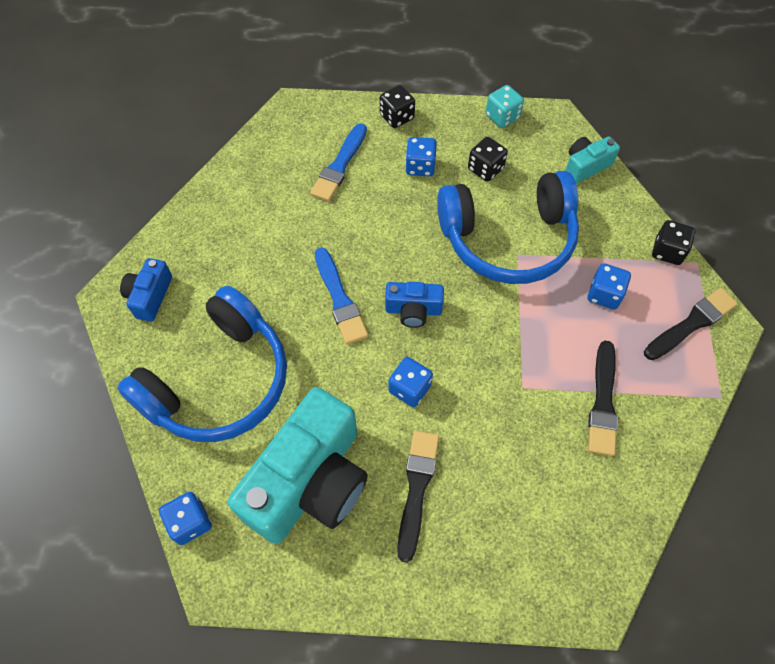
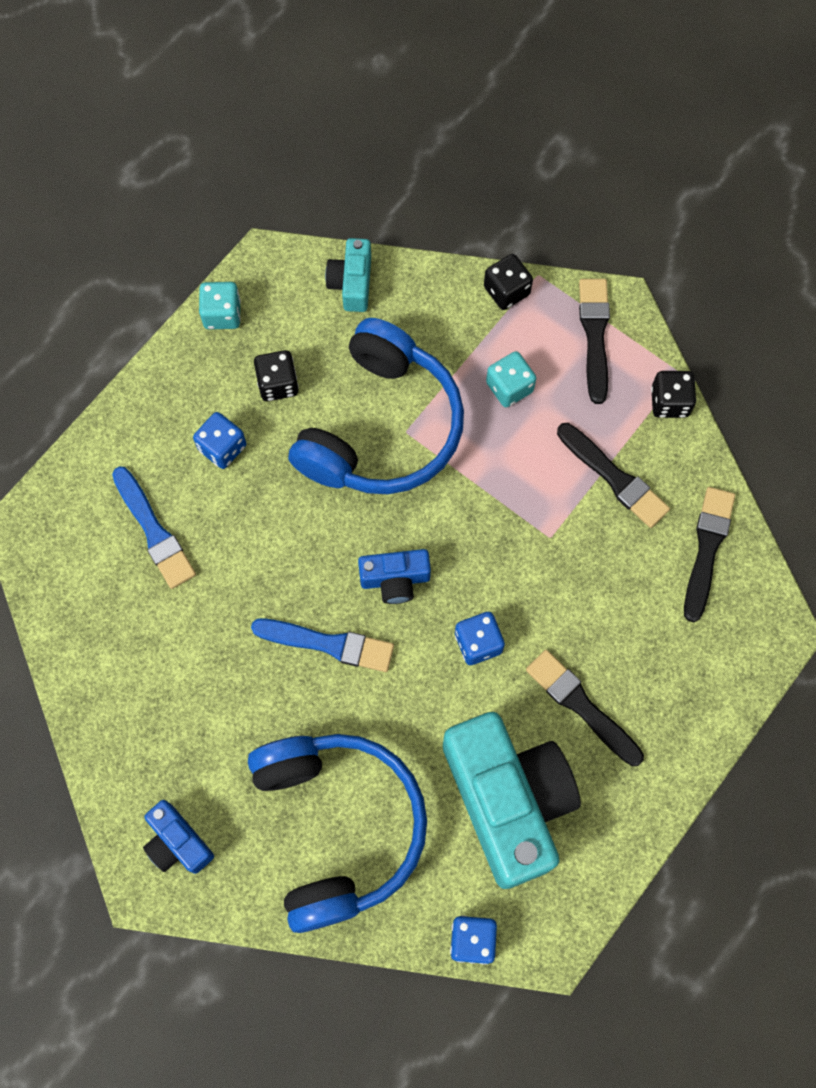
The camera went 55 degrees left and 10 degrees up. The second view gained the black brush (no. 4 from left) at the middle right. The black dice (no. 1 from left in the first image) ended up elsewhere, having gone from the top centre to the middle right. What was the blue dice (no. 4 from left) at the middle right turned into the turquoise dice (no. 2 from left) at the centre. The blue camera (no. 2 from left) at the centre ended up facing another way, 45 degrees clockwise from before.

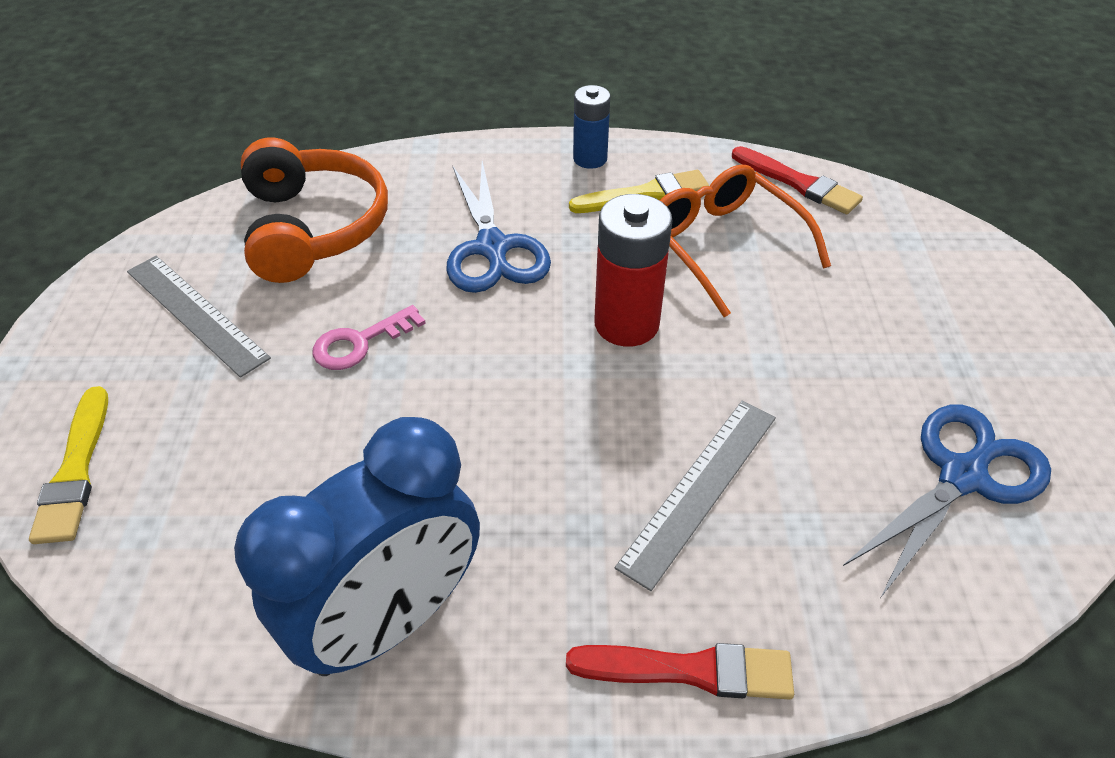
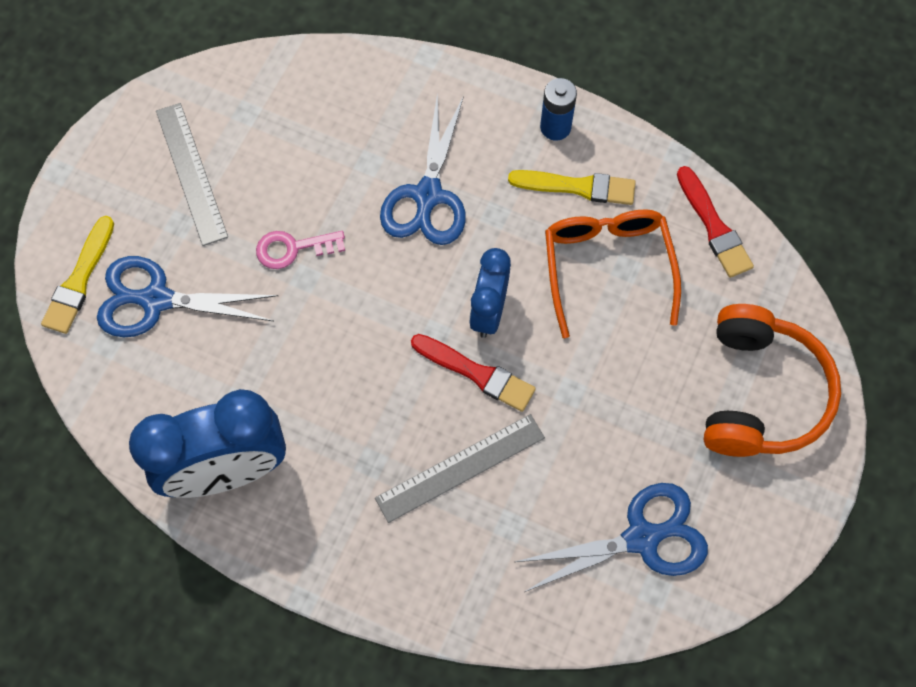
The camera went 25 degrees right and 20 degrees up. The second view gained the blue scissors (no. 1 from left) at the middle left. The orange headphones ended up elsewhere, having gone from the top left to the middle right. The red brush (no. 1 from left) ended up elsewhere, having gone from the bottom centre to the centre. Where the red battery stood at the centre, the blue clock (no. 2 from left) came to stand at the centre.

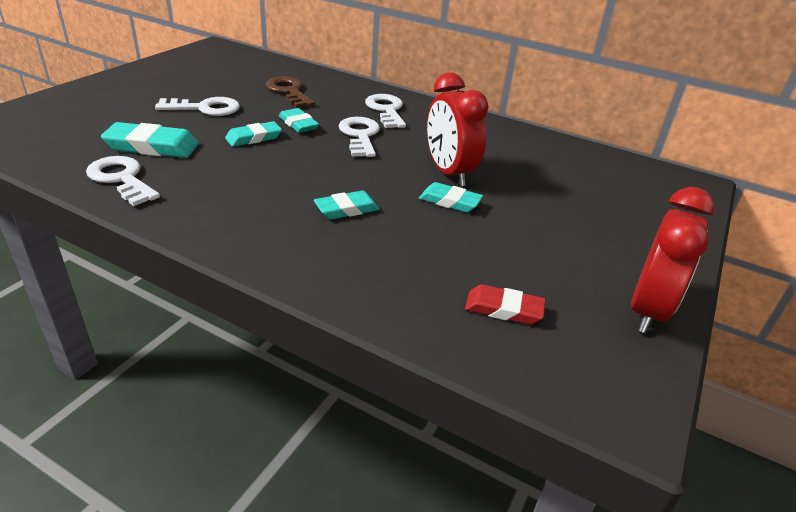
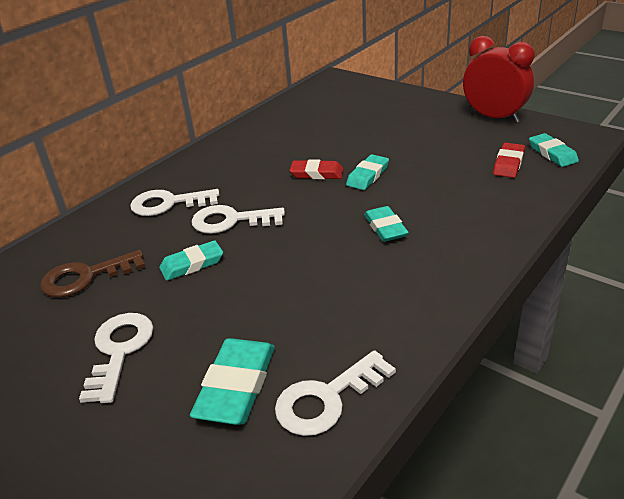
The camera went 75 degrees left and 0 degrees up. The turquoise eraser (no. 2 from left in the first image) ended up elsewhere, having gone from the top left to the top right. Where the red clock (no. 1 from left) stood at the top centre, the red eraser (no. 1 from left) came to stand at the centre.

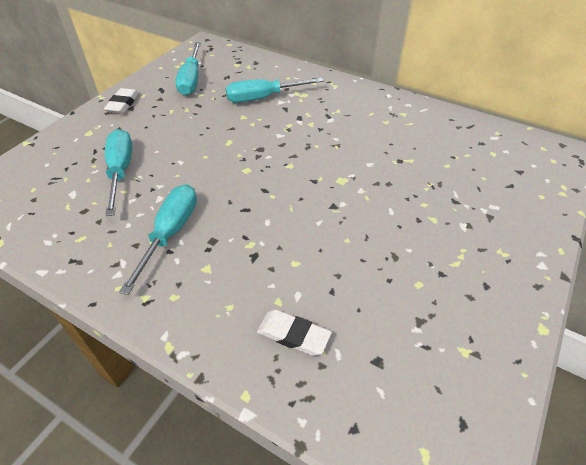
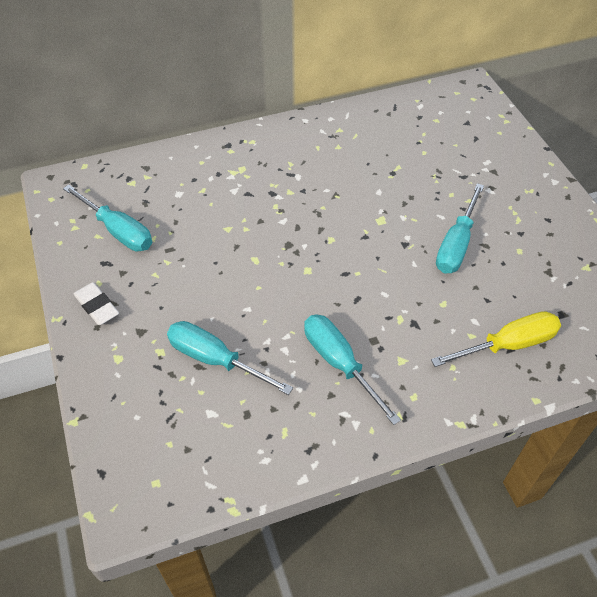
The camera went 50 degrees left and 5 degrees up. The turquoise screwdriver (no. 4 from left) ended up elsewhere, having gone from the top centre to the middle right. Where the white eraser (no. 2 from left) stood at the bottom centre, the yellow screwdriver came to stand at the middle right.

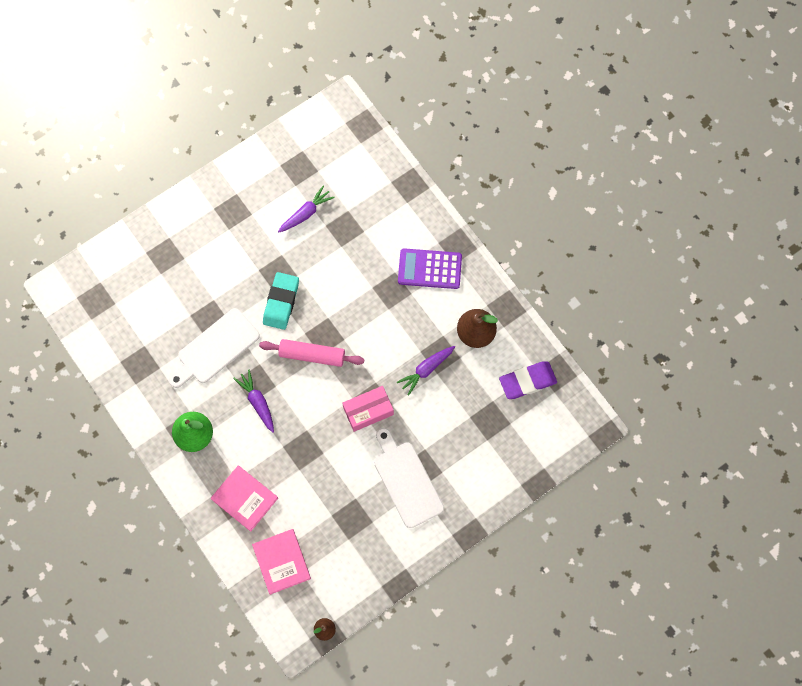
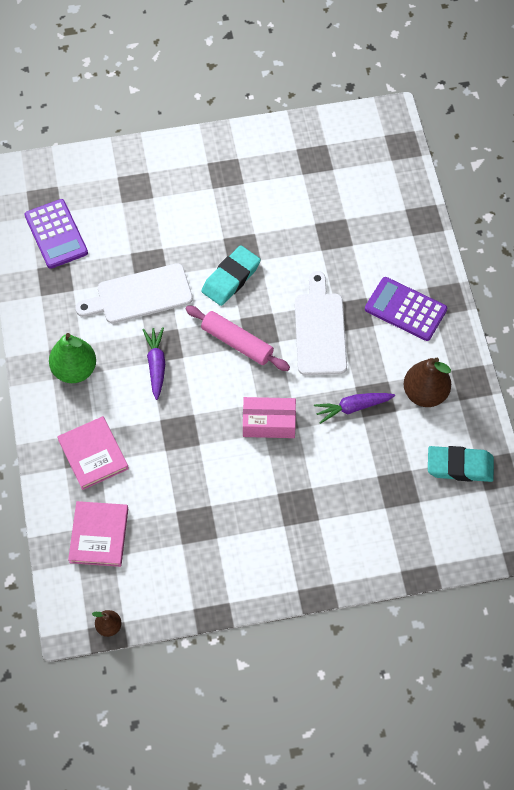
The camera went 25 degrees right and 10 degrees down. The second view lost the purple carrot (no. 2 from left) at the top centre. The second view gained the purple calculator (no. 1 from left) at the top left. The white cutting board (no. 2 from left) ended up elsewhere, having gone from the bottom centre to the centre. What was the purple eraser at the centre turned into the turquoise eraser (no. 2 from left) at the middle right.

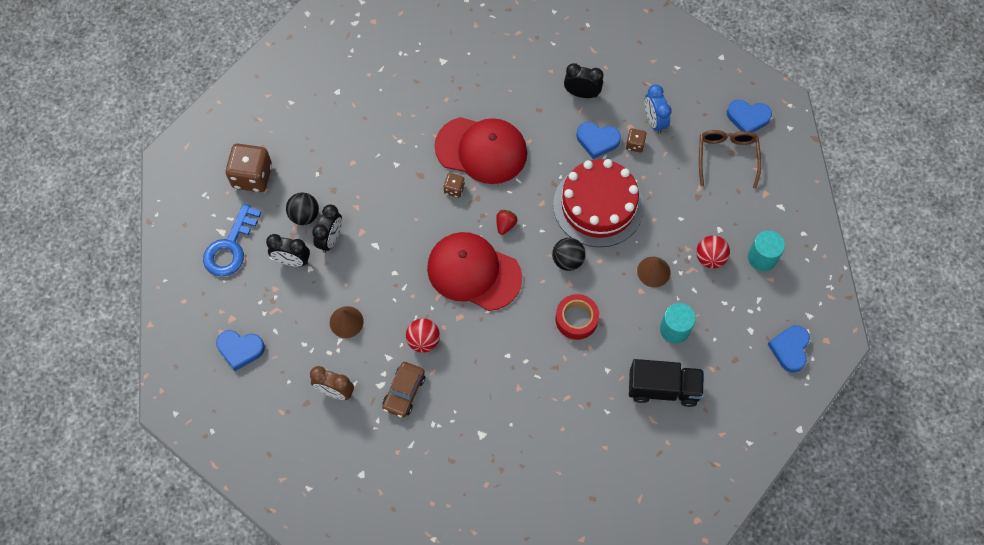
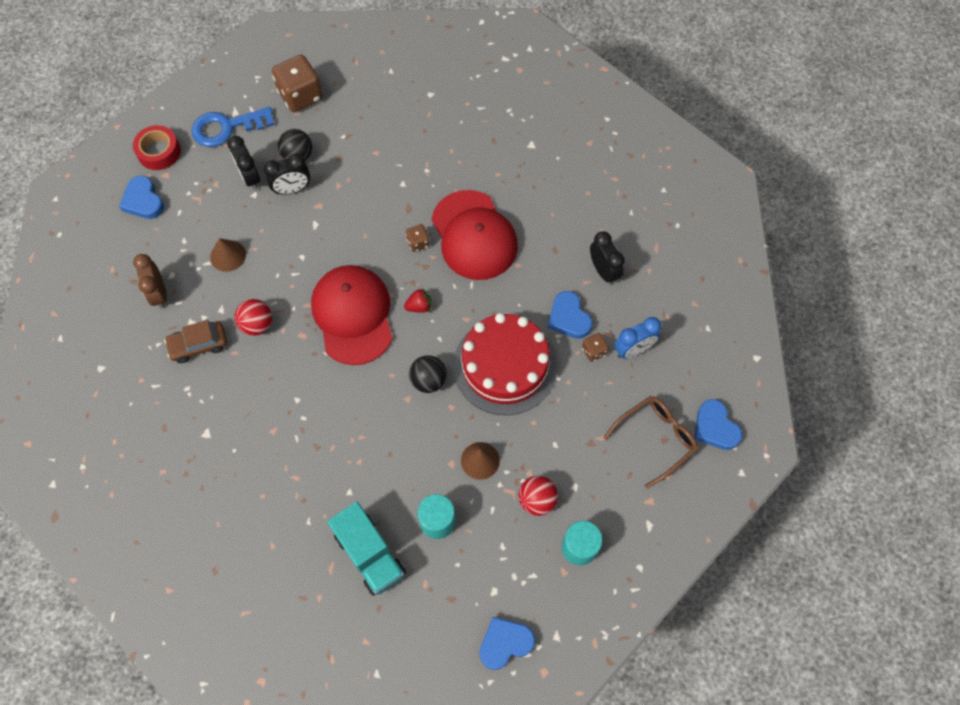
The camera went 50 degrees right and 0 degrees up. The red tape ended up elsewhere, having gone from the centre to the top left. What was the black truck at the bottom right turned into the turquoise truck at the bottom centre. The blue clock at the top right ended up facing another way, 150 degrees counterclockwise from before.

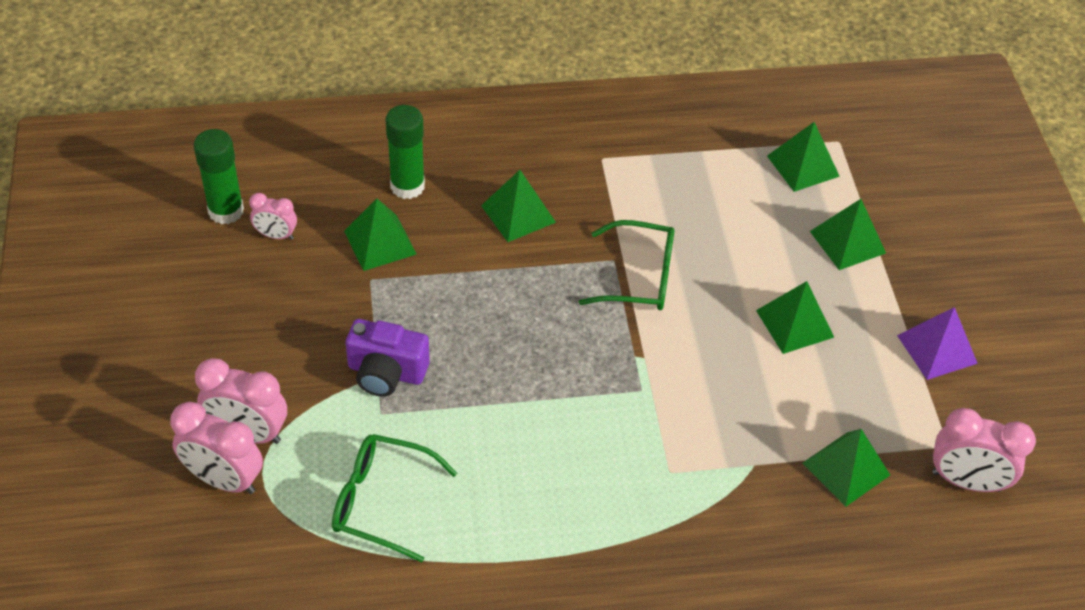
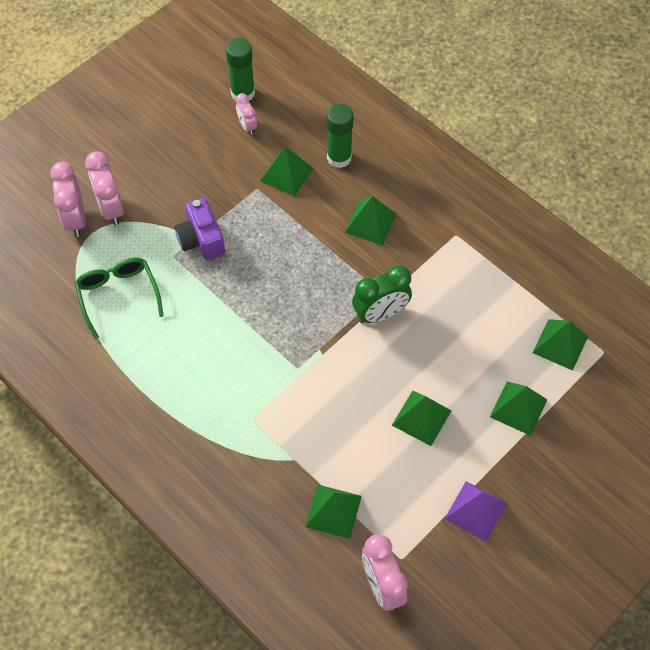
The camera went 55 degrees right and 10 degrees up. Where the green glasses (no. 2 from left) stood at the centre, the green clock came to stand at the centre.

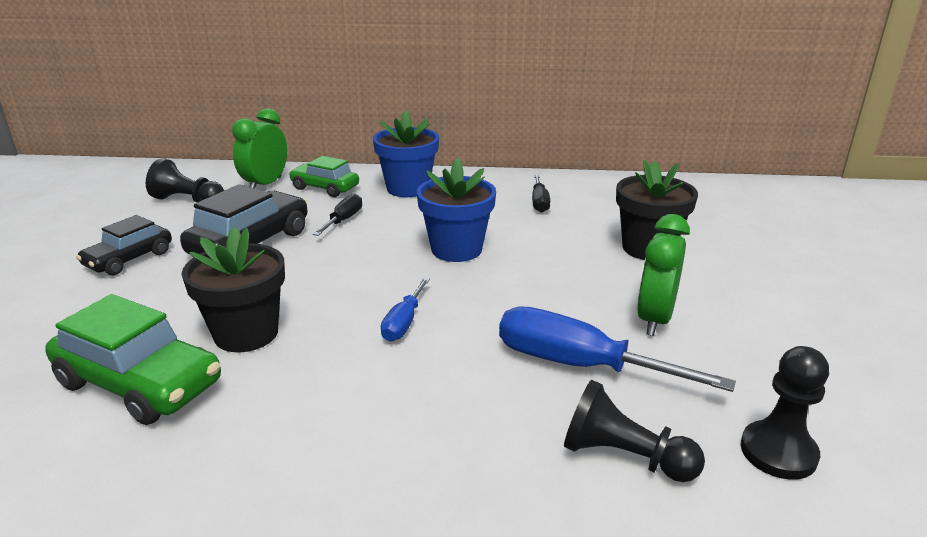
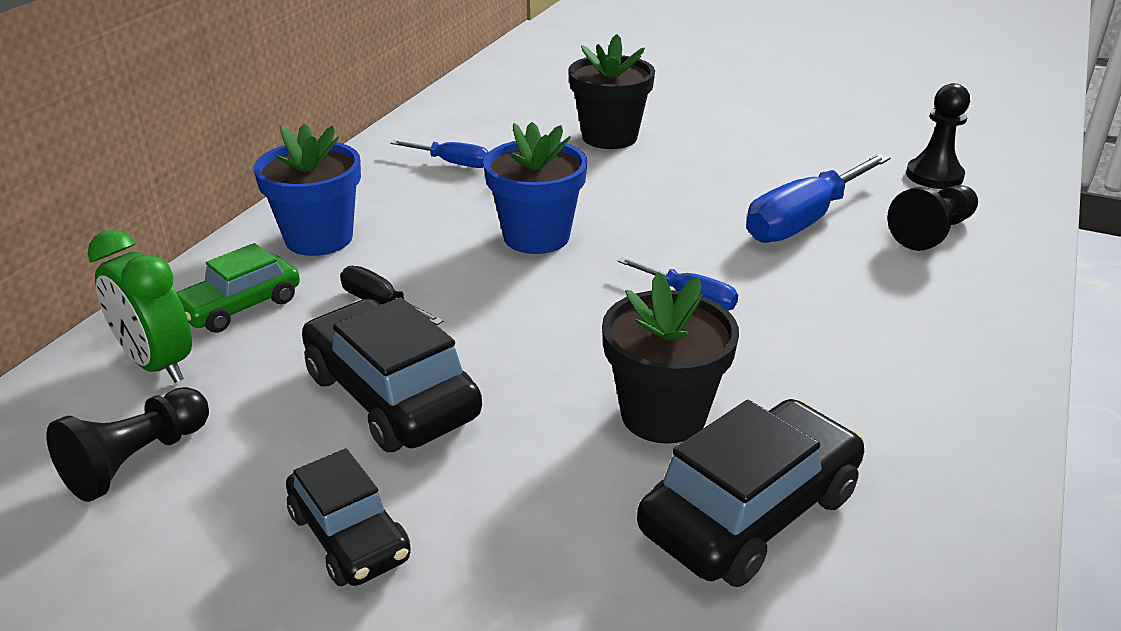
The camera went 70 degrees left and 5 degrees up. The second view lost the green clock (no. 2 from left) at the middle right. What was the green car (no. 1 from left) at the bottom left turned into the black car (no. 3 from left) at the bottom right. What was the black screwdriver (no. 2 from left) at the centre turned into the blue screwdriver (no. 1 from left) at the top centre.

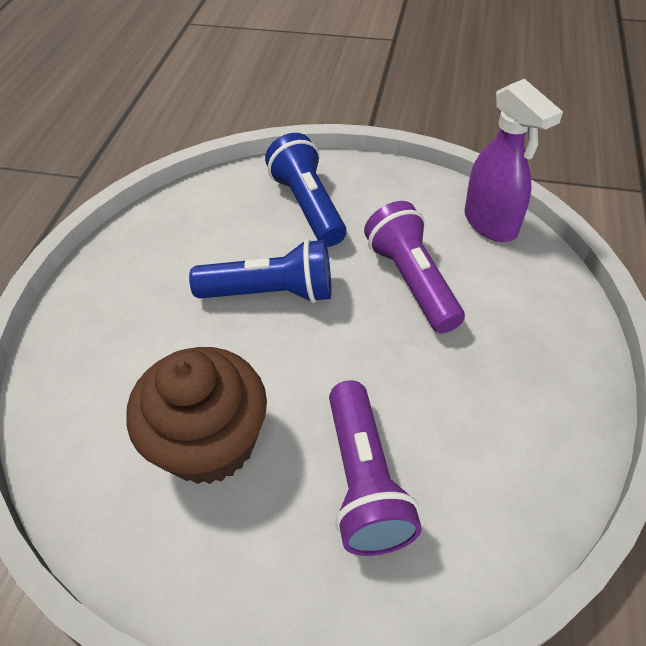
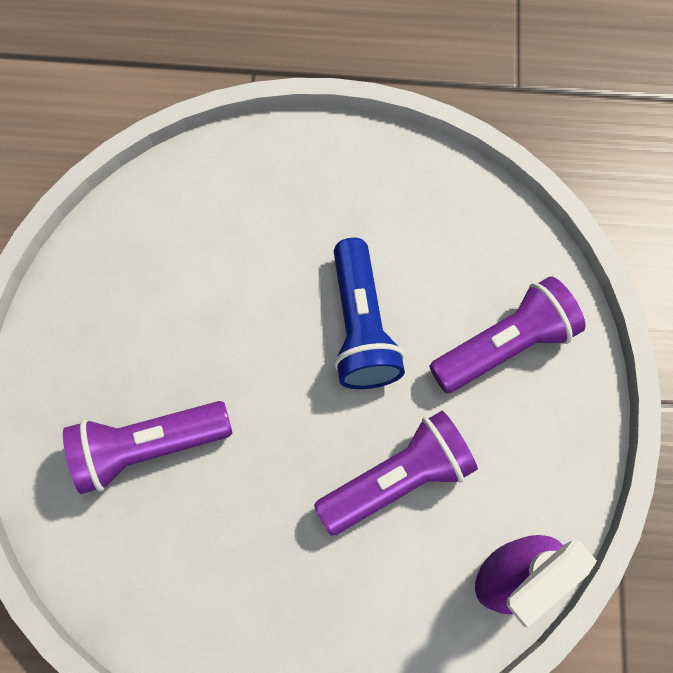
The camera went 80 degrees right and 20 degrees up. The second view lost the brown cupcake at the middle left. What was the blue flashlight (no. 2 from left) at the top centre turned into the purple flashlight (no. 3 from left) at the middle right.

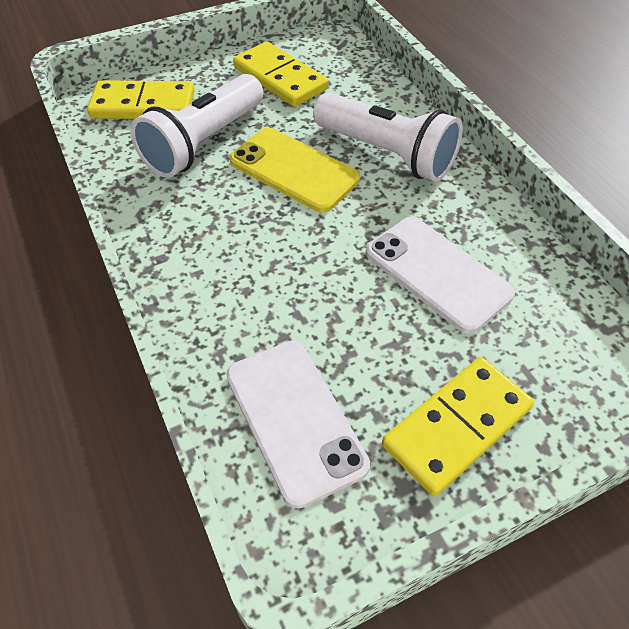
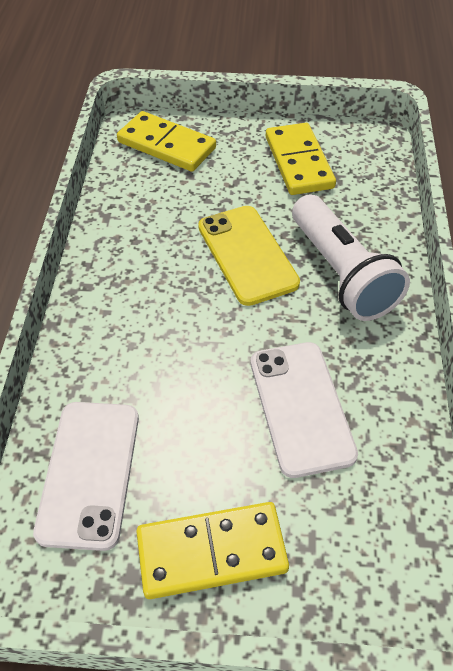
The camera went 30 degrees right and 0 degrees up. The second view lost the white flashlight (no. 1 from left) at the top left.

